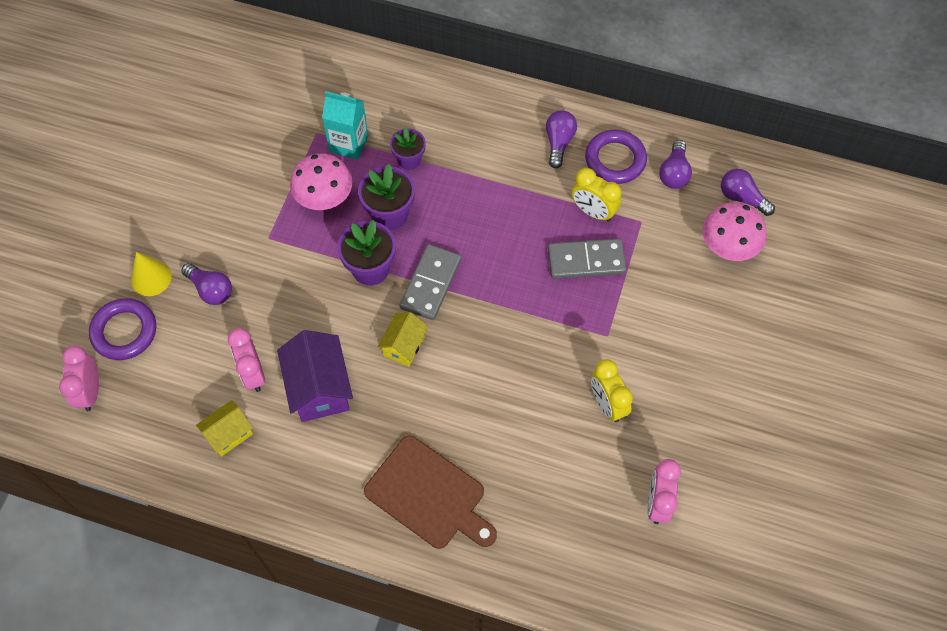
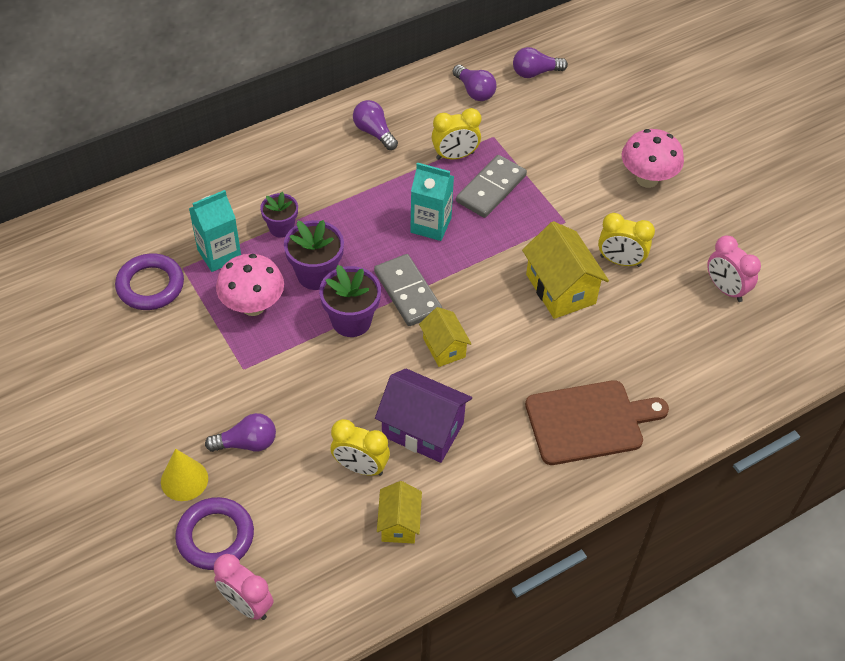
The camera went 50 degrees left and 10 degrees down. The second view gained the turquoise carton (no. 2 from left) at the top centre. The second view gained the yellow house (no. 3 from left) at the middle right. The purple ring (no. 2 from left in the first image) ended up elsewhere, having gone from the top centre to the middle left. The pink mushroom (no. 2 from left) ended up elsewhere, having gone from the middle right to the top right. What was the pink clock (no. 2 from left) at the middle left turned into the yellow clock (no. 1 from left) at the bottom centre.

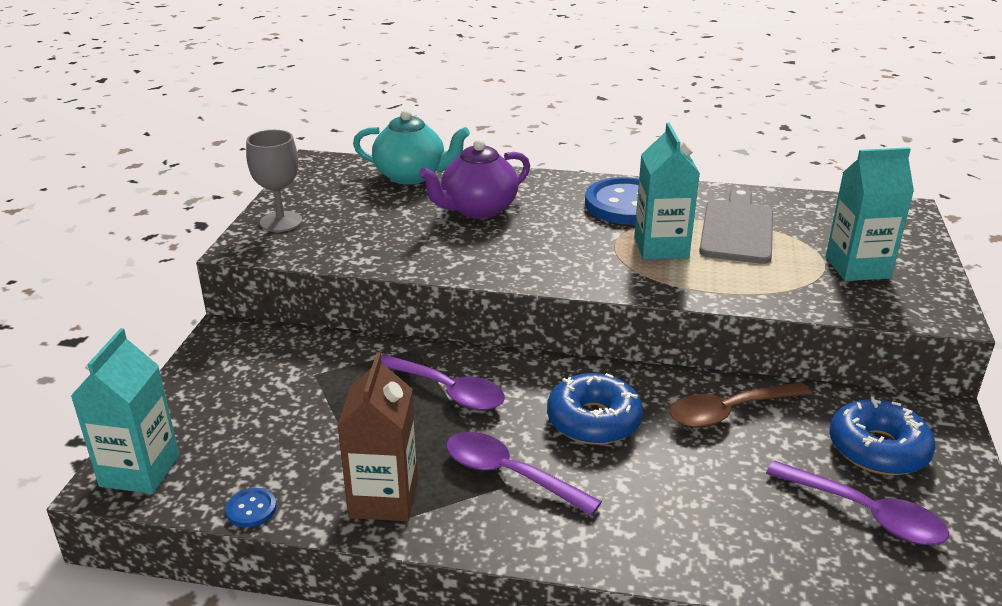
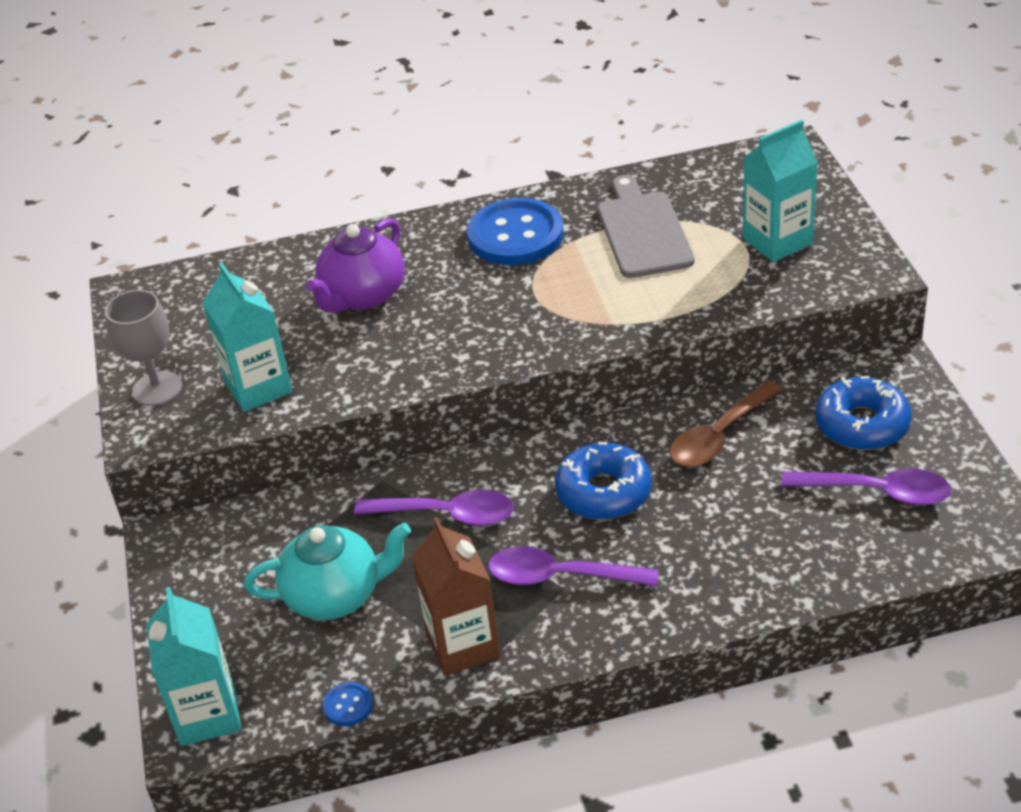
The camera went 20 degrees left and 10 degrees up. The turquoise teapot ended up elsewhere, having gone from the top centre to the bottom left. The turquoise carton (no. 2 from left) ended up elsewhere, having gone from the top centre to the middle left.

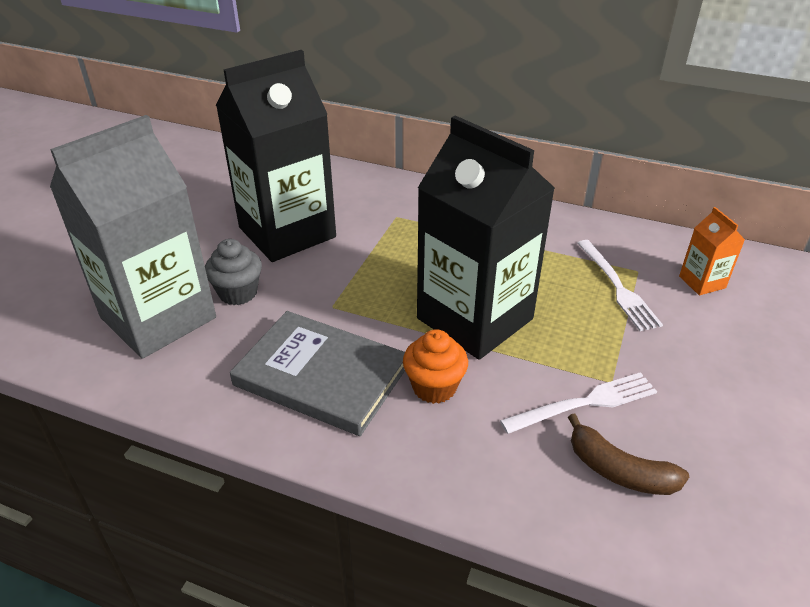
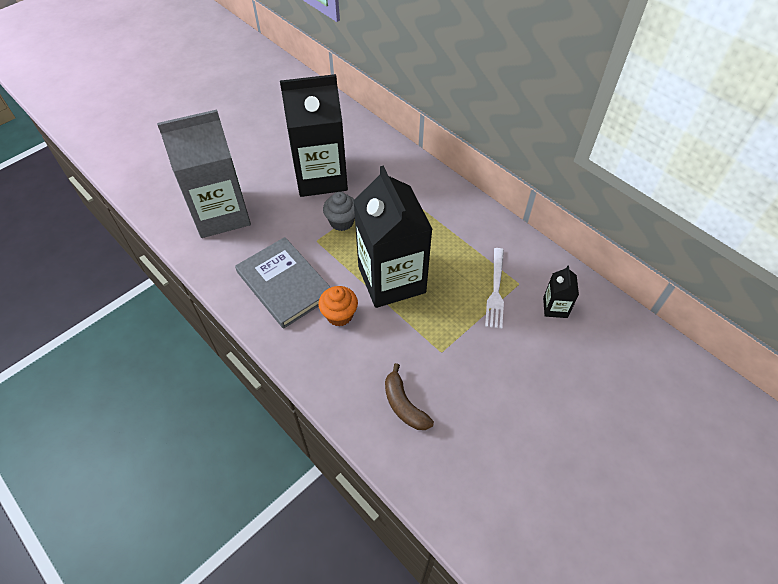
The camera went 25 degrees right and 15 degrees up. The second view lost the white fork (no. 1 from left) at the middle right. The grey cupcake ended up elsewhere, having gone from the middle left to the centre. What was the orange carton at the middle right turned into the black carton (no. 3 from left) at the middle right.

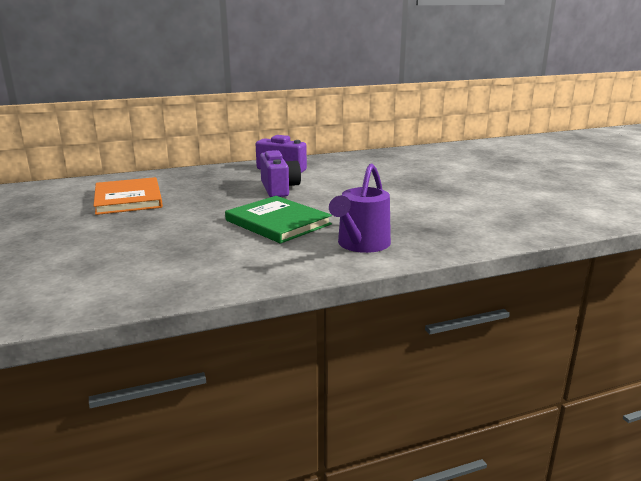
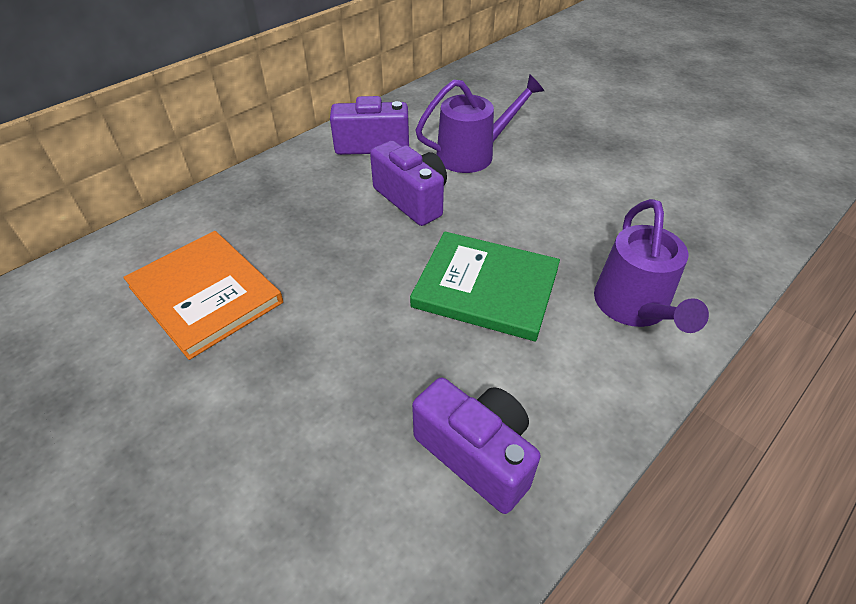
The camera went 25 degrees left and 25 degrees up. The second view gained the purple camera (no. 3 from left) at the bottom centre. The second view gained the purple watering can (no. 1 from left) at the top centre.

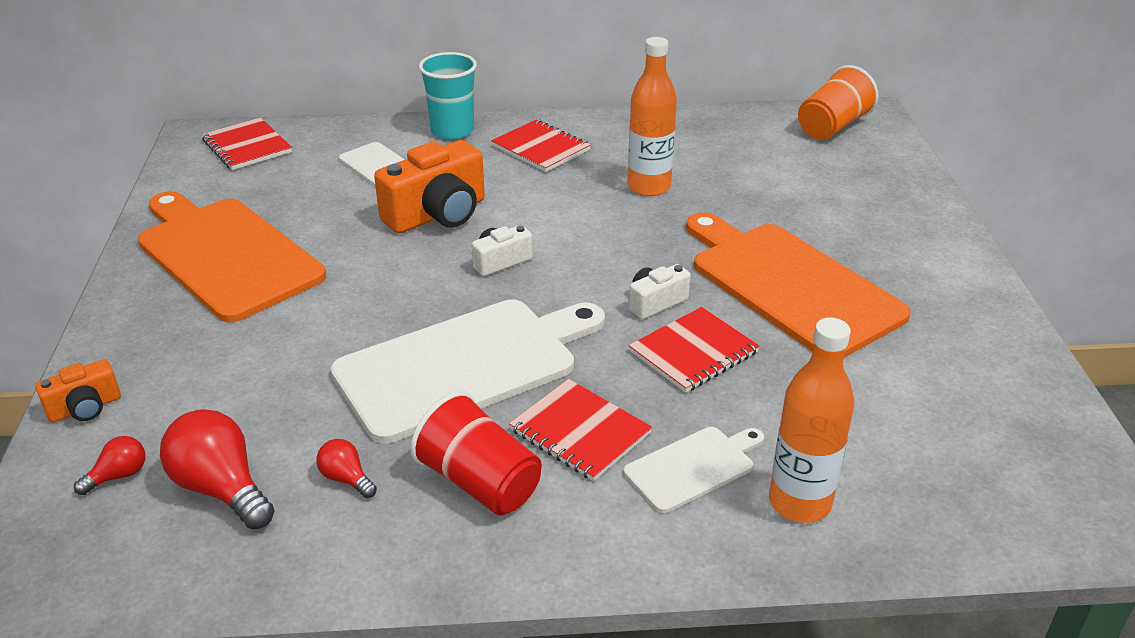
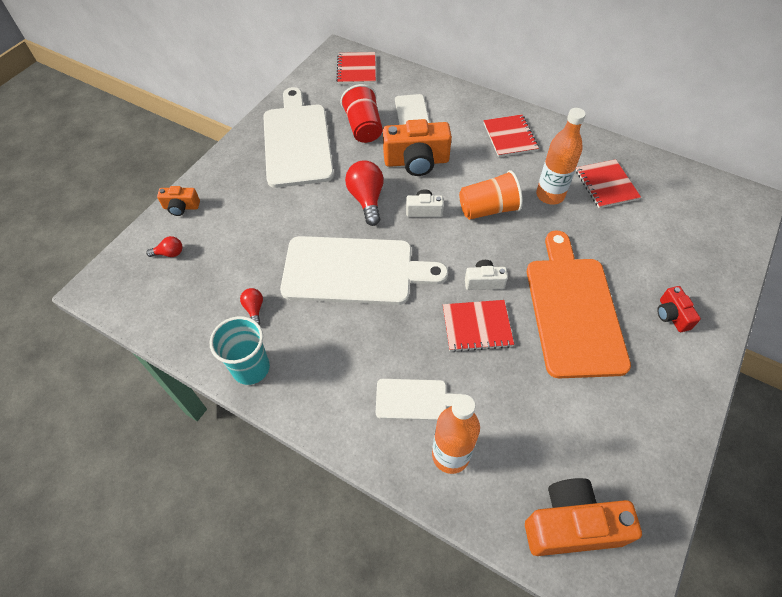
The camera went 35 degrees right and 20 degrees up. The second view gained the orange camera (no. 3 from left) at the bottom right. The second view gained the red camera at the middle right. The red light bulb (no. 2 from left in the first image) ended up elsewhere, having gone from the bottom left to the top centre. The red cup ended up elsewhere, having gone from the bottom centre to the top centre. The turquoise cup ended up elsewhere, having gone from the top centre to the middle left. The red notebook (no. 3 from left in the first image) ended up elsewhere, having gone from the bottom centre to the top right. The orange cup ended up elsewhere, having gone from the top right to the top centre. What was the orange cutting board (no. 1 from left) at the middle left turned into the white cutting board (no. 1 from left) at the top centre.

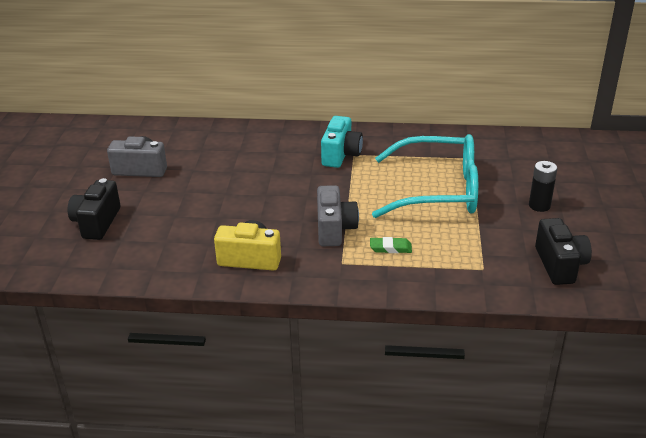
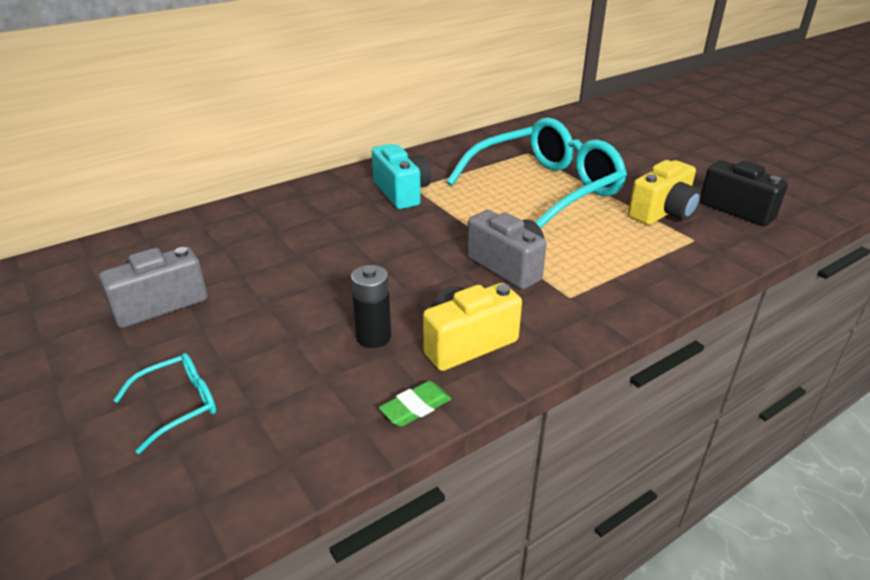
The camera went 40 degrees left and 0 degrees up. The second view gained the yellow camera (no. 2 from left) at the top right. The green eraser ended up elsewhere, having gone from the centre to the bottom centre. The black battery ended up elsewhere, having gone from the middle right to the centre. Where the black camera (no. 1 from left) stood at the middle left, the turquoise glasses (no. 1 from left) came to stand at the bottom left.

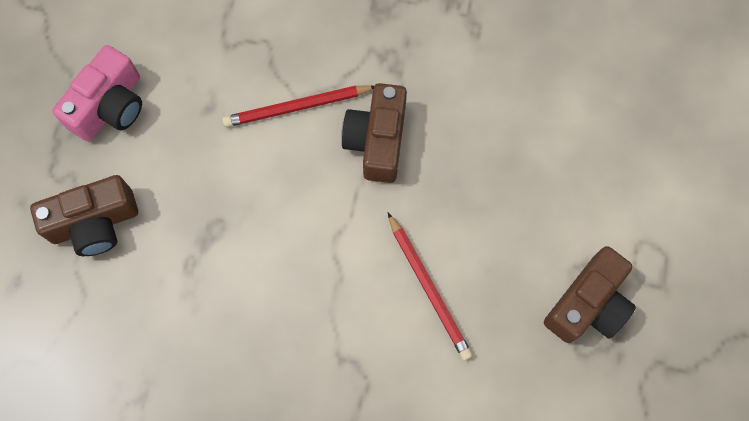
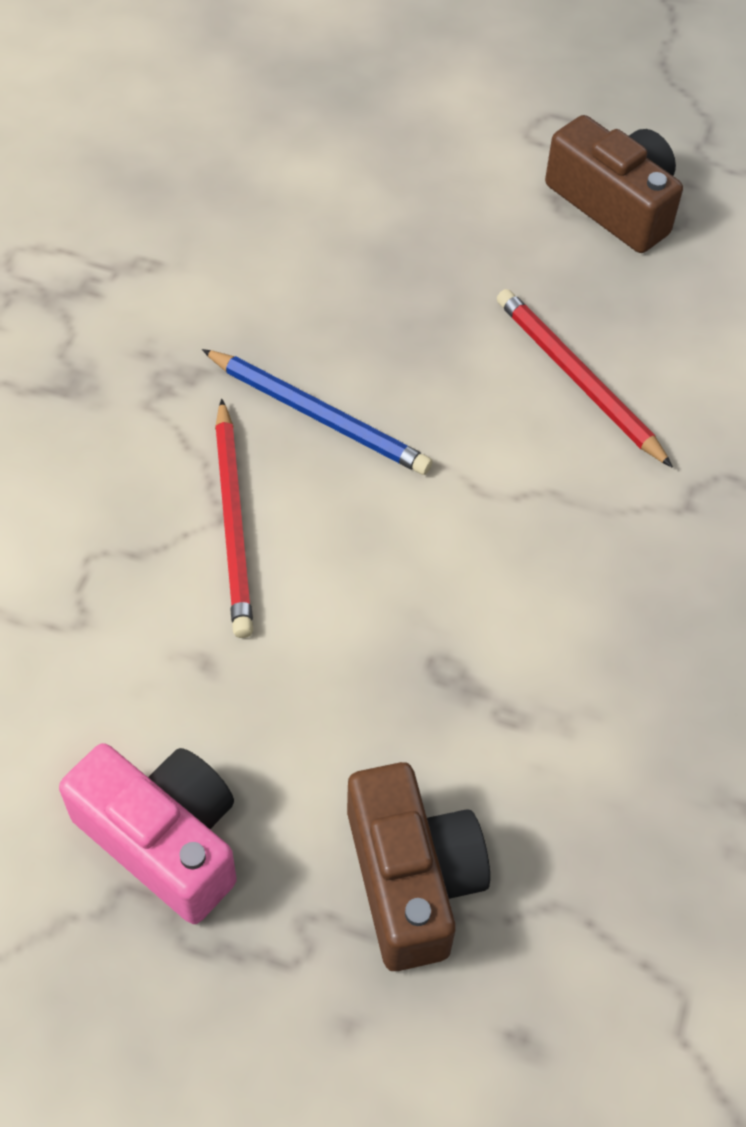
The camera went 85 degrees left and 15 degrees down. Where the brown camera (no. 2 from left) stood at the top centre, the blue pencil came to stand at the centre. The red pencil (no. 2 from left) at the bottom centre ended up facing another way, 105 degrees counterclockwise from before.

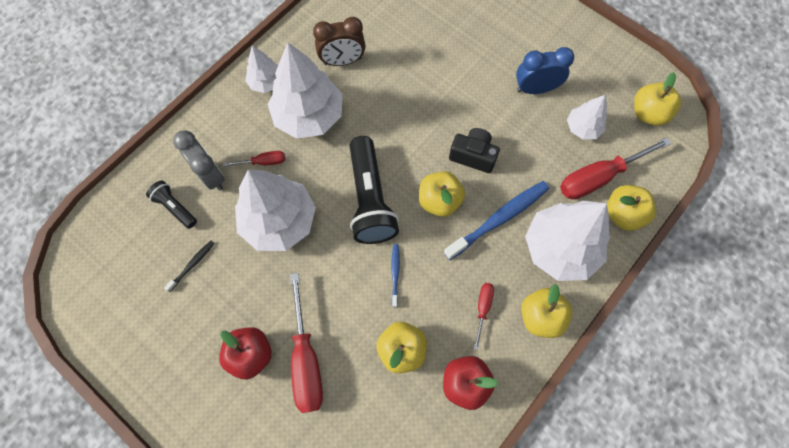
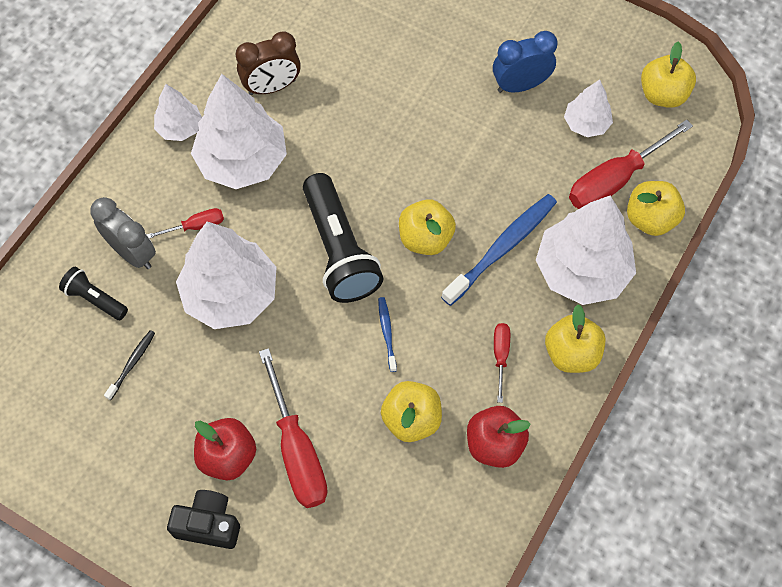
The camera went 10 degrees left and 5 degrees down. The black camera ended up elsewhere, having gone from the centre to the bottom left.

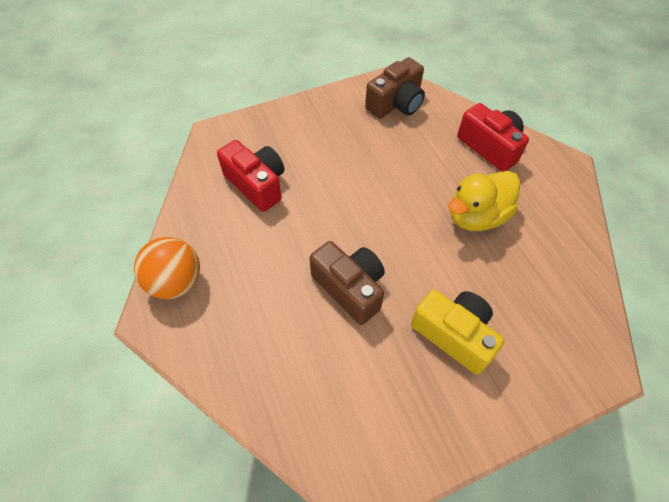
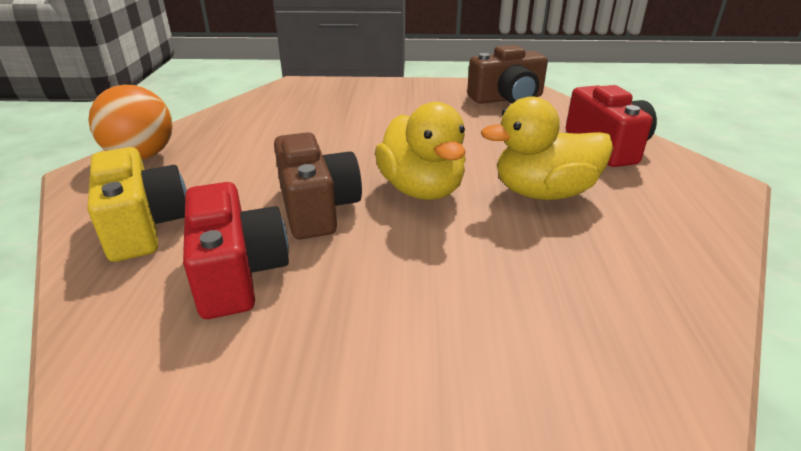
The camera went 25 degrees right and 25 degrees down. The second view gained the yellow duck (no. 1 from left) at the centre. The red camera (no. 1 from left) ended up elsewhere, having gone from the centre to the middle left. The yellow camera ended up elsewhere, having gone from the middle right to the middle left.

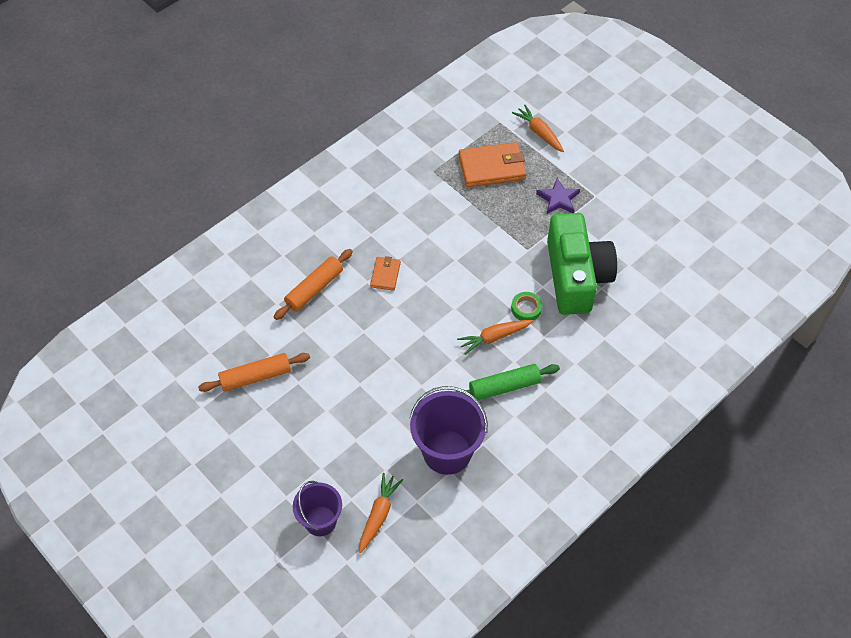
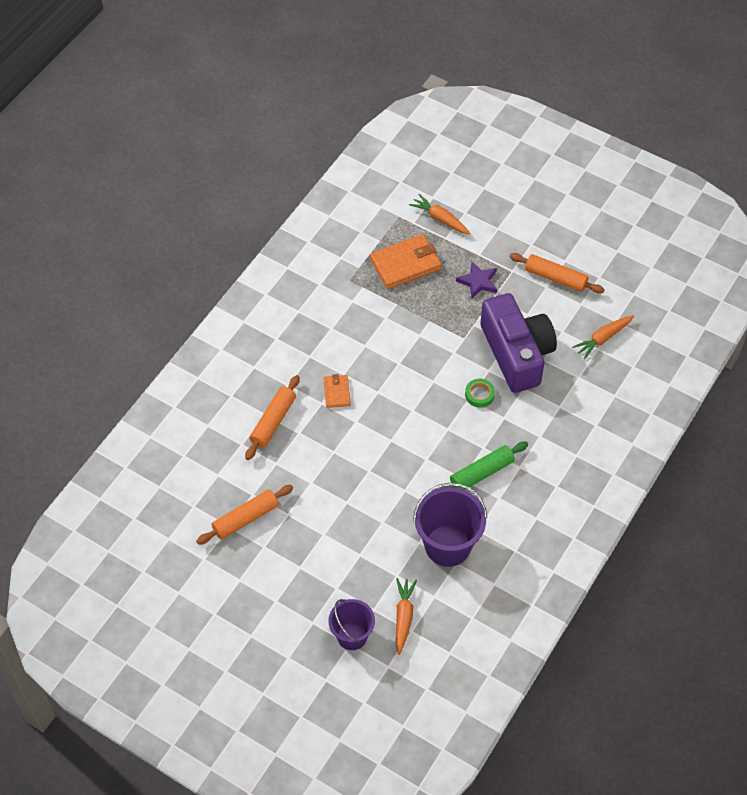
The camera went 15 degrees left and 0 degrees up. The second view gained the orange rolling pin (no. 3 from left) at the middle right. The orange carrot (no. 2 from left in the first image) ended up elsewhere, having gone from the centre to the middle right. What was the green camera at the middle right turned into the purple camera at the middle right.

